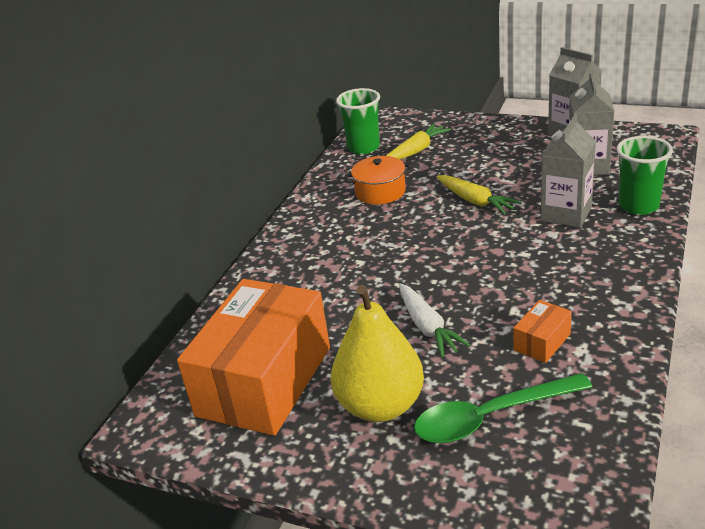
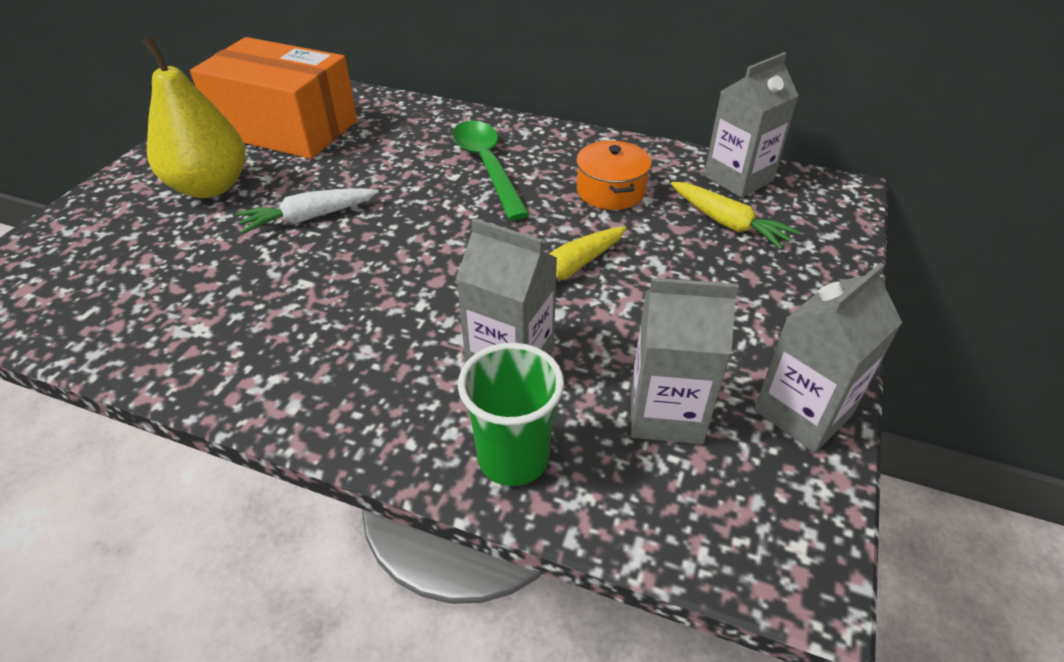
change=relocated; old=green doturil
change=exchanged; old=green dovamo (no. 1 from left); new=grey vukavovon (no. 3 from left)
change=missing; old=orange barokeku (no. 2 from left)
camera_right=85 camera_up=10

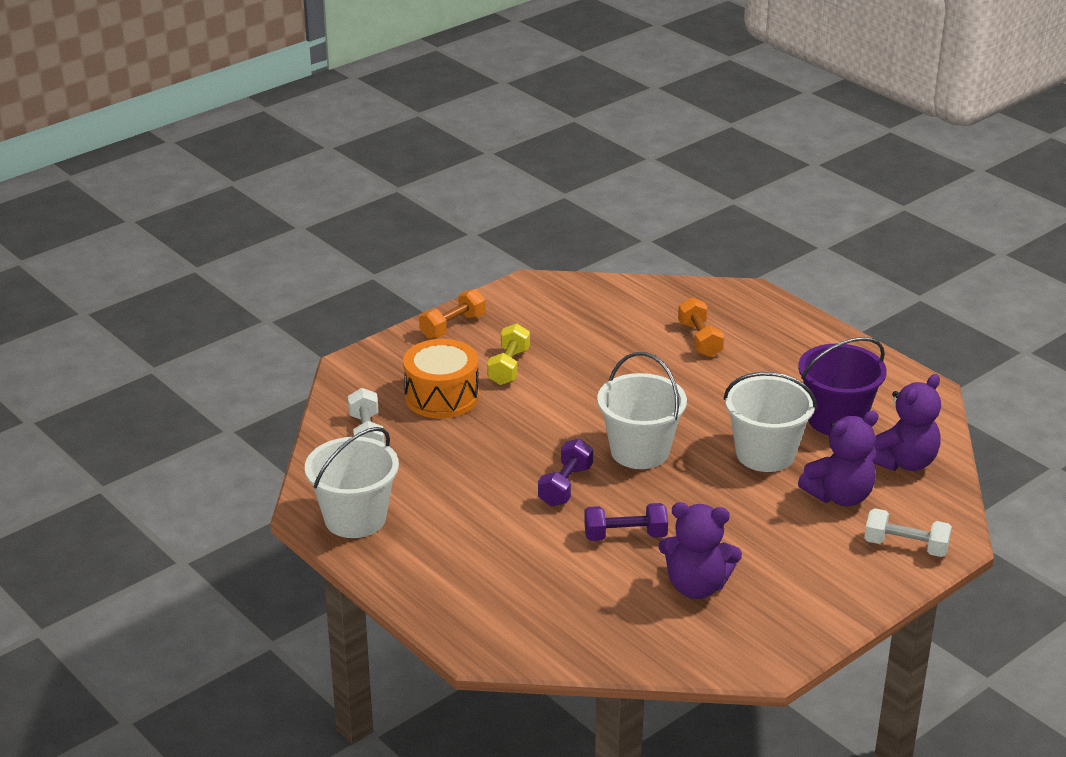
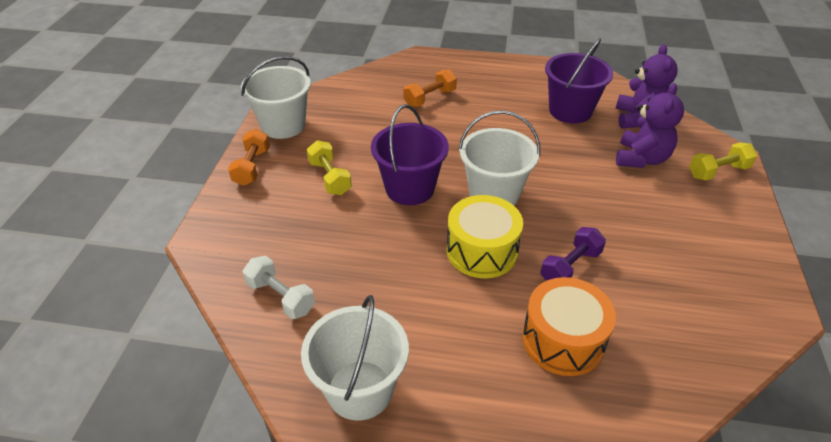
change=relocated; old=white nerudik (no. 3 from left in the first image); new=white nerudik (no. 1 from left)
change=appeared; new=purple nerudik (no. 1 from left)
change=spun; old=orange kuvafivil (no. 2 from left); degrees=-75
change=exchanged; old=purple kuvafivil (no. 1 from left); new=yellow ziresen
change=relocated; old=orange ziresen
change=colour; old=white kuvafivil (no. 2 from left); new=yellow kuvafivil (no. 2 from left)
change=missing; old=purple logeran (no. 1 from left)
camera_right=-40 camera_up=10

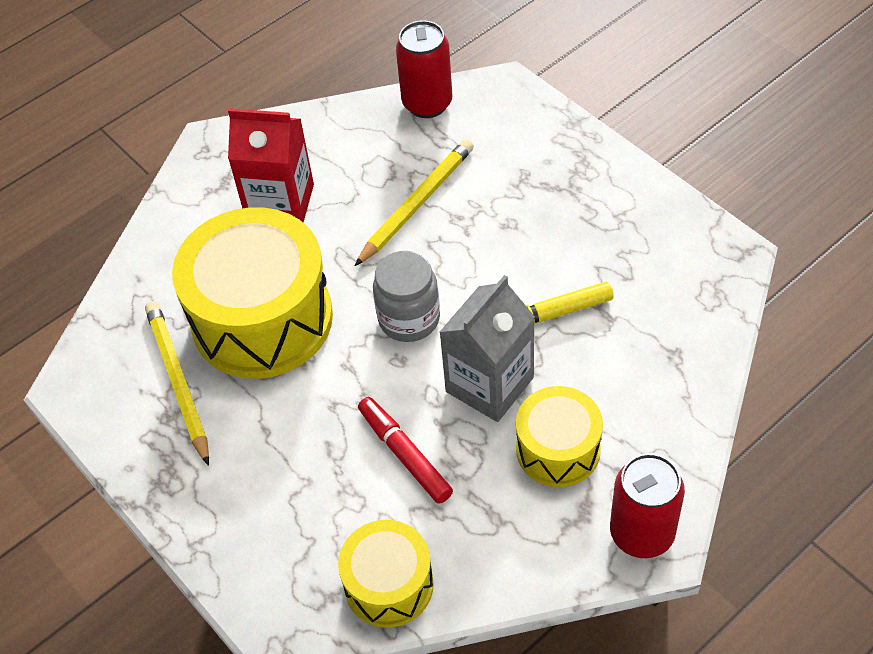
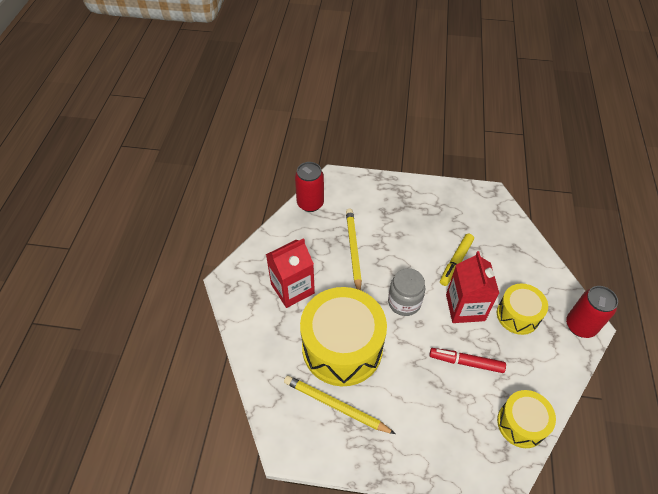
change=colour; old=grey vukavovon; new=red vukavovon (no. 2 from left)
camera_right=-45 camera_up=0

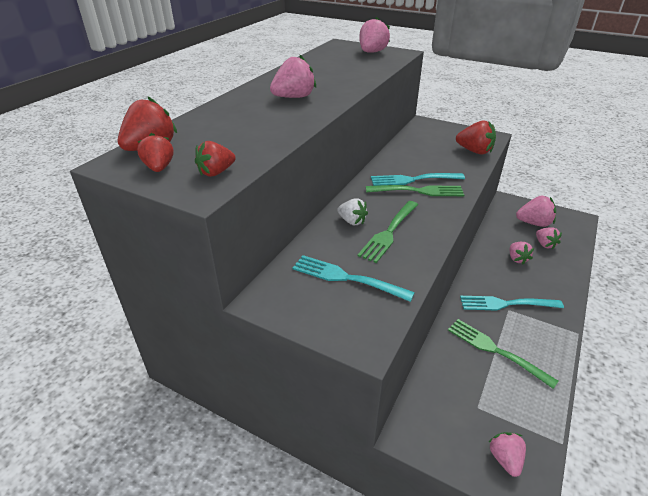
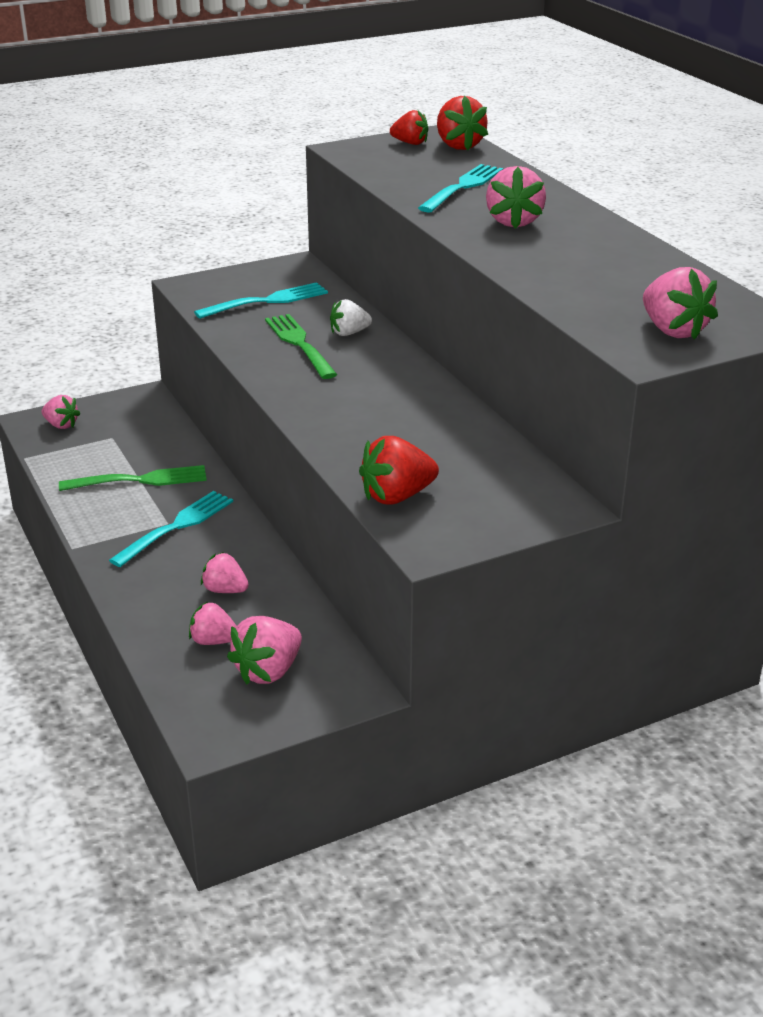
change=relocated; old=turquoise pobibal (no. 2 from left in the first image); new=turquoise pobibal (no. 3 from left)
change=missing; old=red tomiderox (no. 3 from left)
change=missing; old=green pobibal (no. 2 from left)
camera_right=125 camera_up=-5

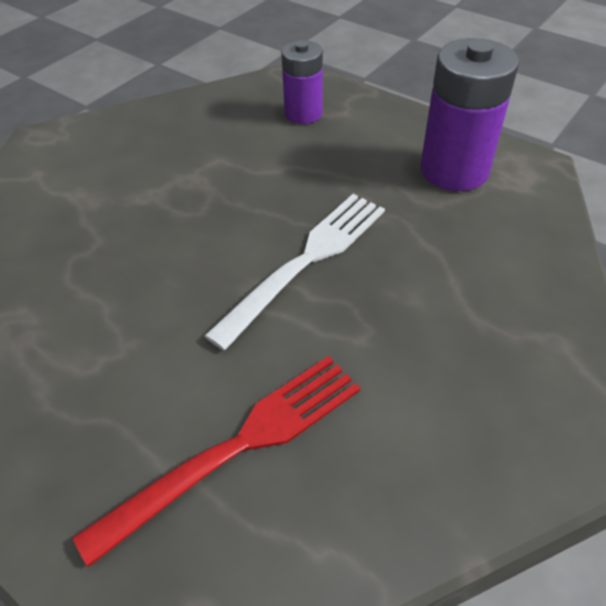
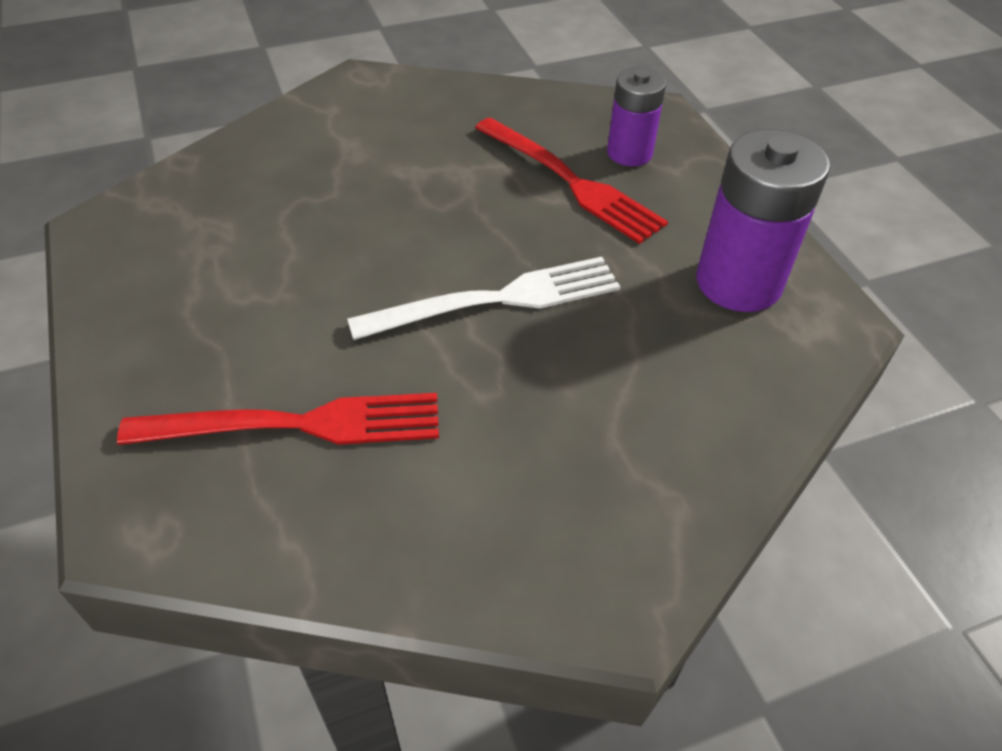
change=appeared; new=red pobibal (no. 2 from left)
camera_right=30 camera_up=0

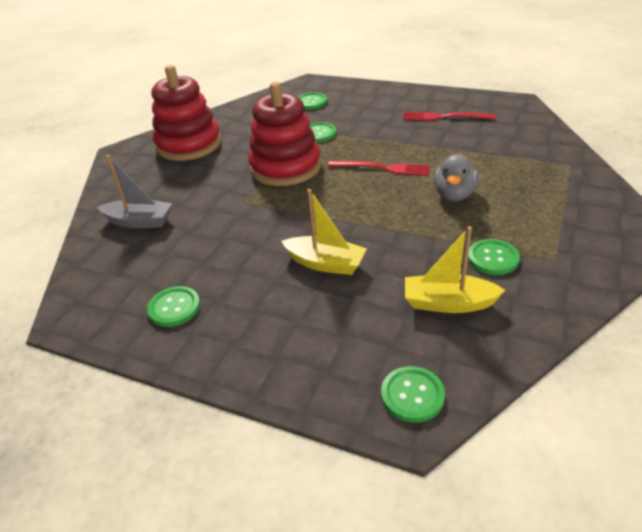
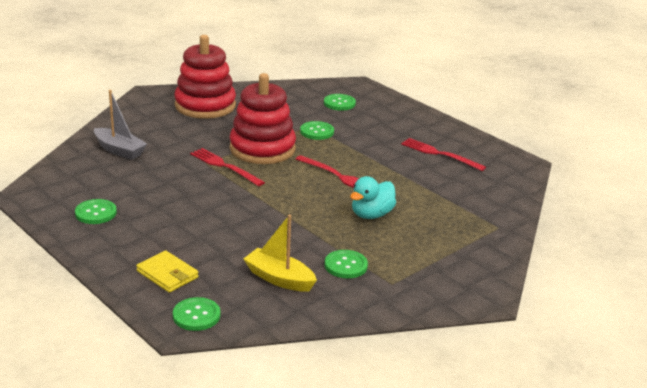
change=appeared; new=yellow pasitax
change=appeared; new=red pobibal (no. 1 from left)
change=colour; old=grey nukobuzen; new=turquoise nukobuzen
change=missing; old=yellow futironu (no. 1 from left)
camera_right=20 camera_up=-10

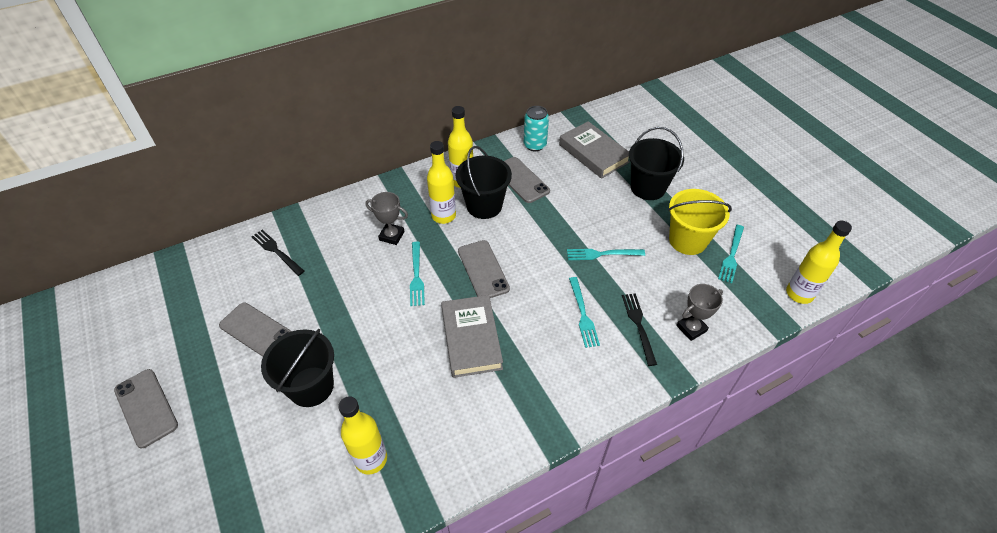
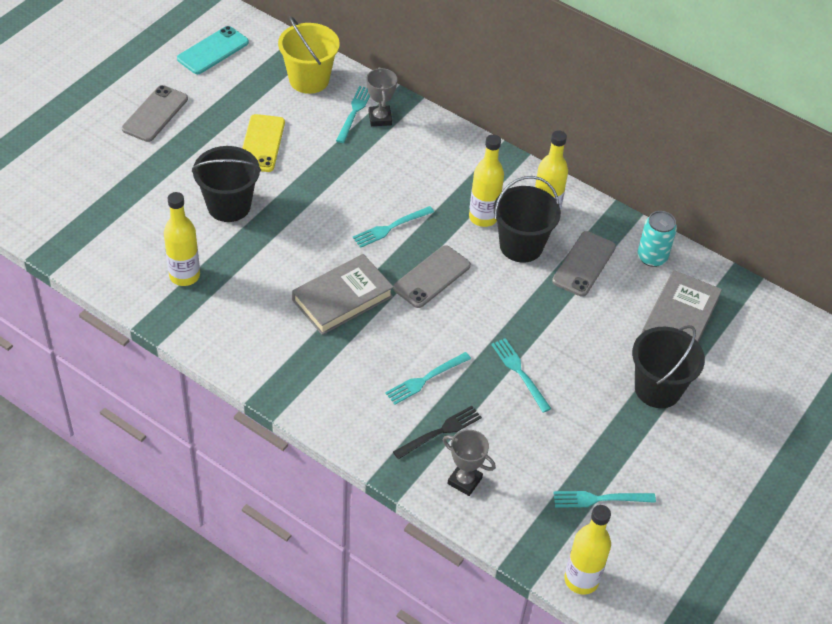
change=appeared; new=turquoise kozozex
change=colour; old=grey kozozex (no. 2 from left); new=yellow kozozex
change=relocated; old=yellow nerudik
change=colour; old=black pobibal (no. 1 from left); new=turquoise pobibal (no. 1 from left)
change=relocated; old=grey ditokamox (no. 1 from left)
camera_right=60 camera_up=0

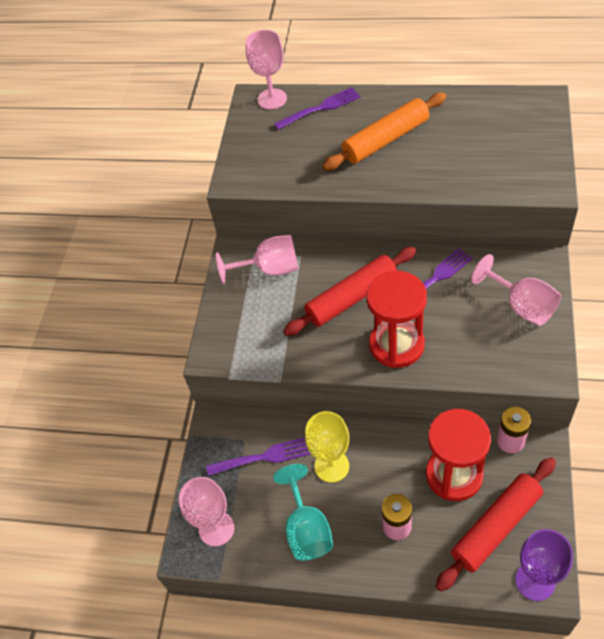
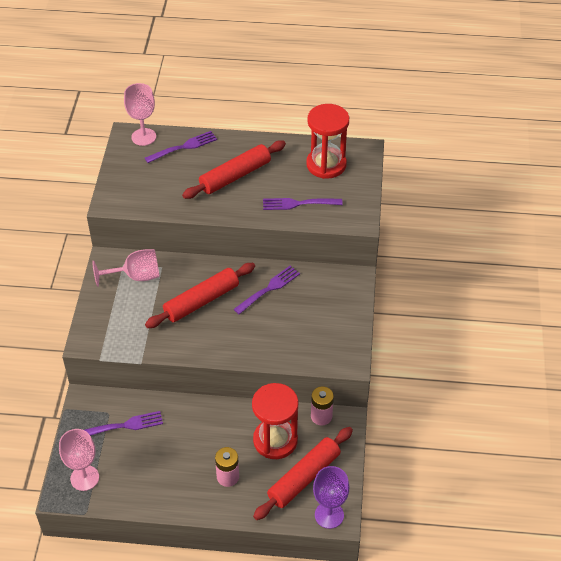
change=colour; old=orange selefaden; new=red selefaden (no. 2 from left)
change=appeared; new=purple pobibal (no. 4 from left)
change=relocated; old=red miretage (no. 1 from left in the first image); new=red miretage (no. 2 from left)
change=missing; old=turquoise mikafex
change=missing; old=yellow mikafex
change=missing; old=pink mikafex (no. 4 from left)
camera_right=-10 camera_up=-5

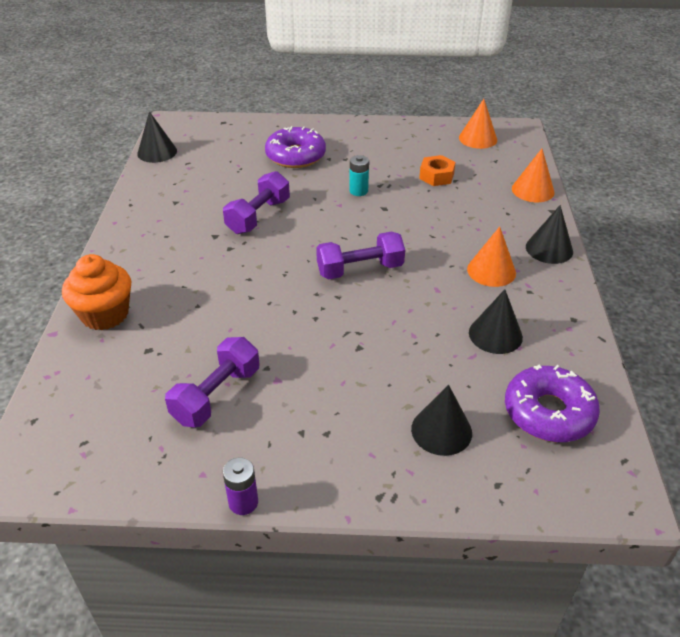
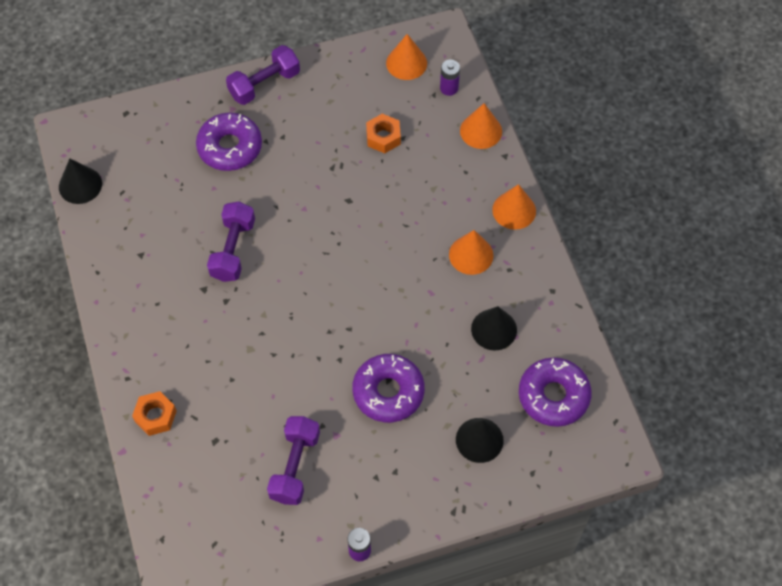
change=exchanged; old=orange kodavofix; new=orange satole (no. 1 from left)
change=relocated; old=purple kuvafivil (no. 3 from left in the first image); new=purple kuvafivil (no. 2 from left)
change=appeared; new=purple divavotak (no. 2 from left)
change=appeared; new=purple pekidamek (no. 2 from left)
change=colour; old=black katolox (no. 4 from left); new=orange katolox (no. 4 from left)
change=missing; old=turquoise pekidamek
camera_right=-20 camera_up=20

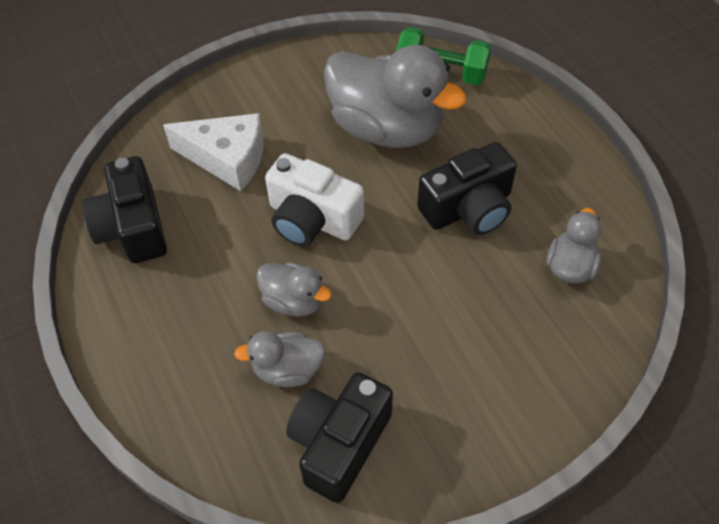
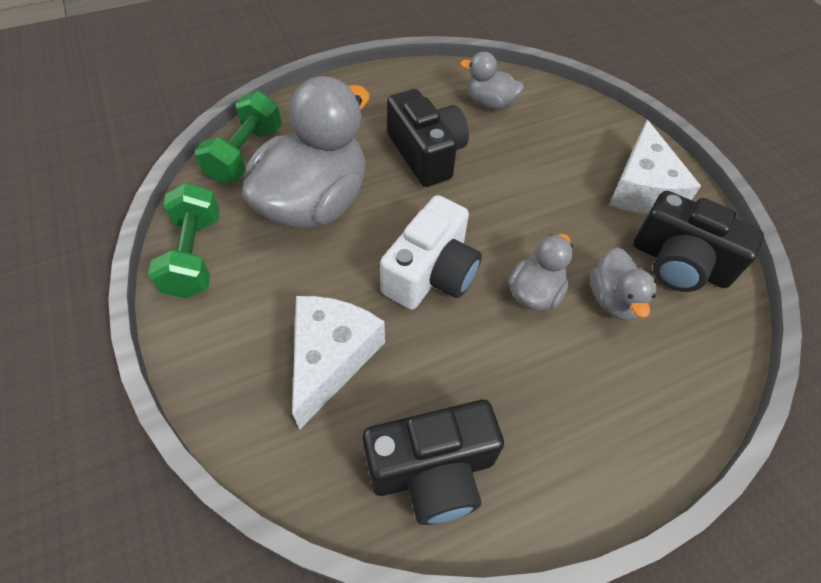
change=appeared; new=green kuvafivil (no. 1 from left)
change=appeared; new=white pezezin (no. 2 from left)
camera_right=-90 camera_up=0

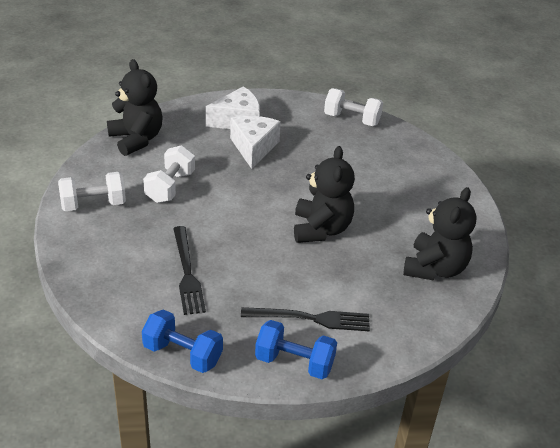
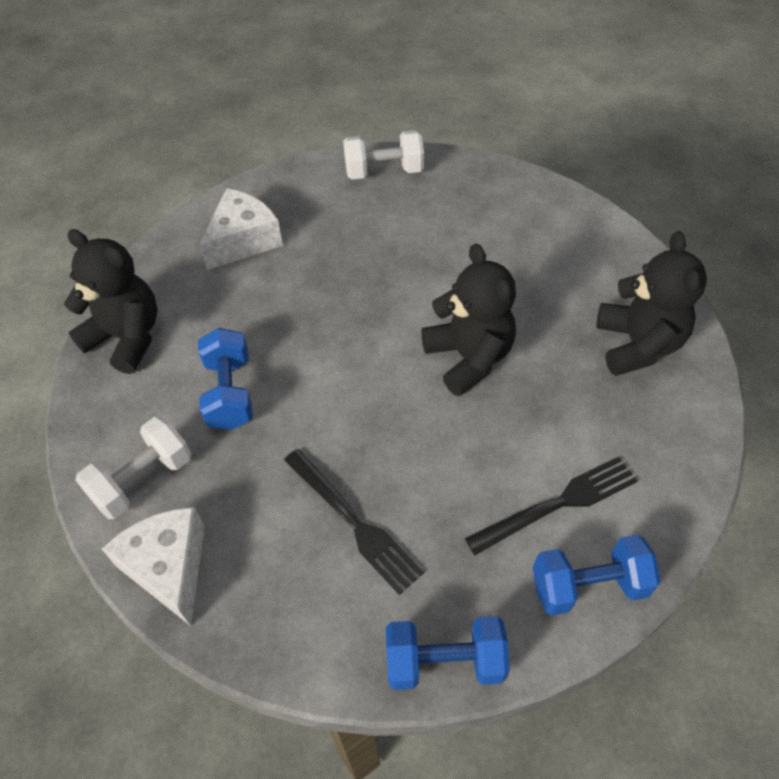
change=relocated; old=white pezezin (no. 2 from left in the first image); new=white pezezin (no. 1 from left)
change=colour; old=white kuvafivil (no. 2 from left); new=blue kuvafivil (no. 1 from left)
camera_right=-25 camera_up=15

